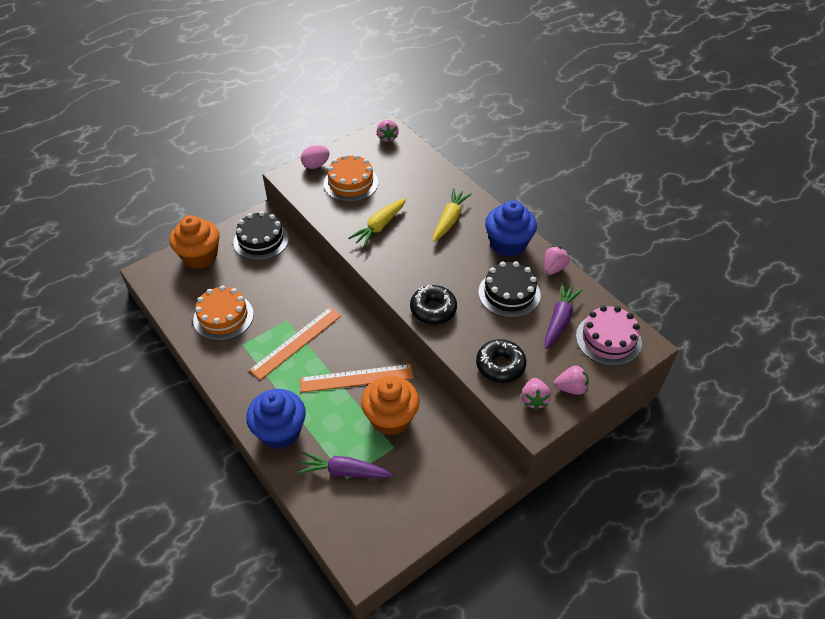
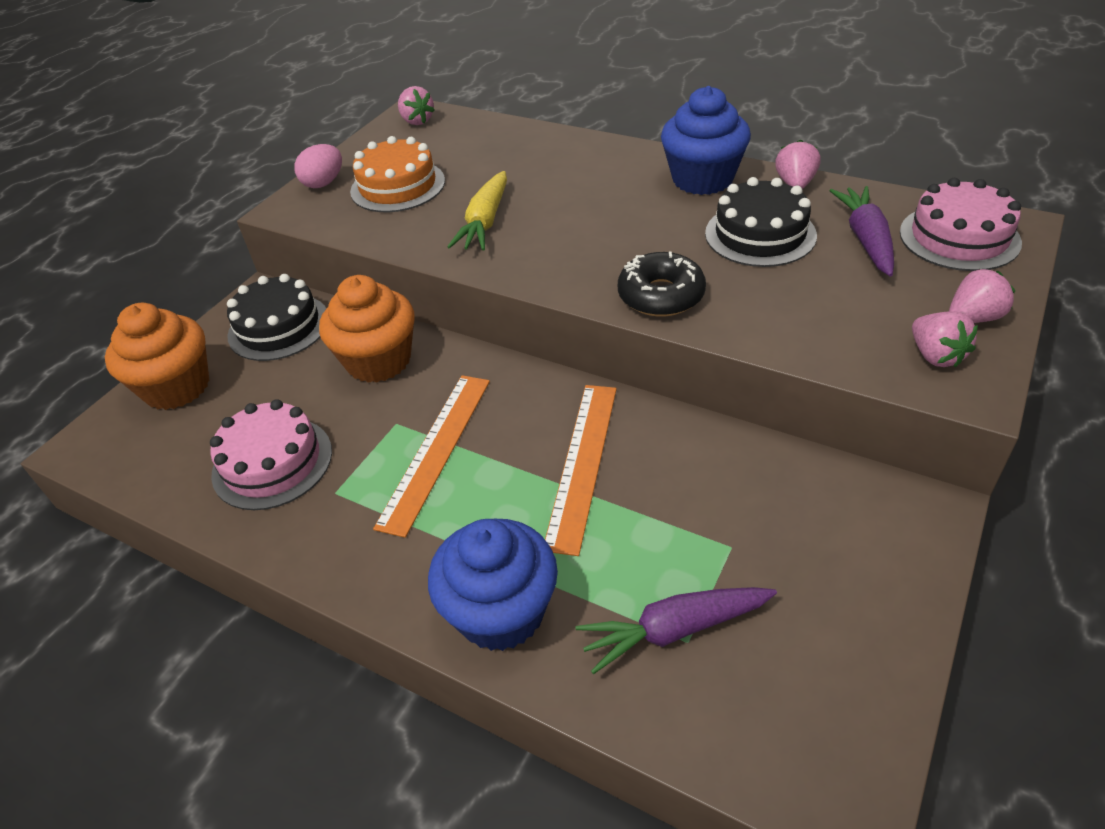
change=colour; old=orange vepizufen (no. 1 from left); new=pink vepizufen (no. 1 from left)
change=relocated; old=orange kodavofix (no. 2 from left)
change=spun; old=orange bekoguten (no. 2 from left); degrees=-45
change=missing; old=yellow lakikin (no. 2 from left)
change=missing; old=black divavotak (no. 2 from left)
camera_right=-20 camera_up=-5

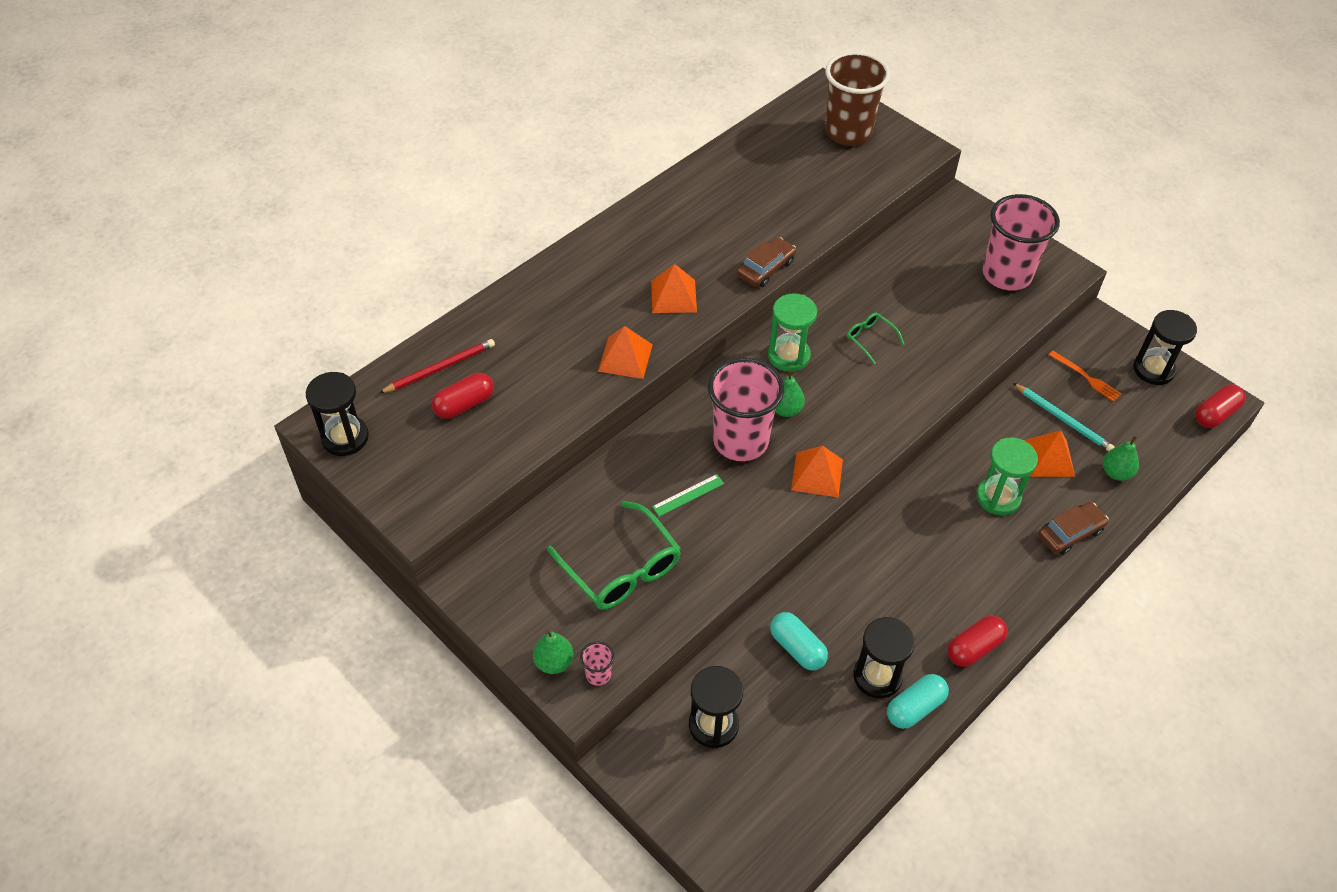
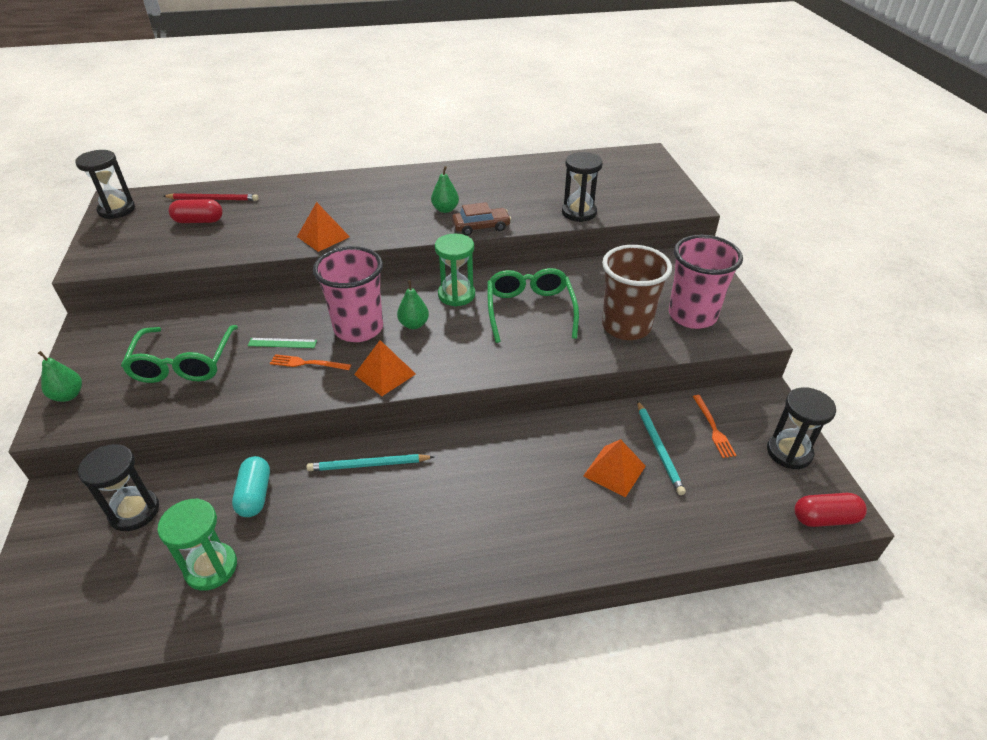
change=relocated; old=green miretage (no. 2 from left in the first image); new=green miretage (no. 1 from left)
change=appeared; new=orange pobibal (no. 1 from left)
change=appeared; new=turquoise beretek (no. 1 from left)
change=relocated; old=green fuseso (no. 3 from left)
change=size; old=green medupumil (no. 2 from left); factor=2.02
change=relocated; old=black miretage (no. 3 from left)
change=relocated; old=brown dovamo
change=missing; old=pink dovamo (no. 1 from left)
change=missing; old=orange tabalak (no. 2 from left)
change=missing; old=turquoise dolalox (no. 2 from left)
change=missing; old=red dolalox (no. 2 from left)
change=missing; old=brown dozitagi (no. 2 from left)
camera_right=35 camera_up=-10

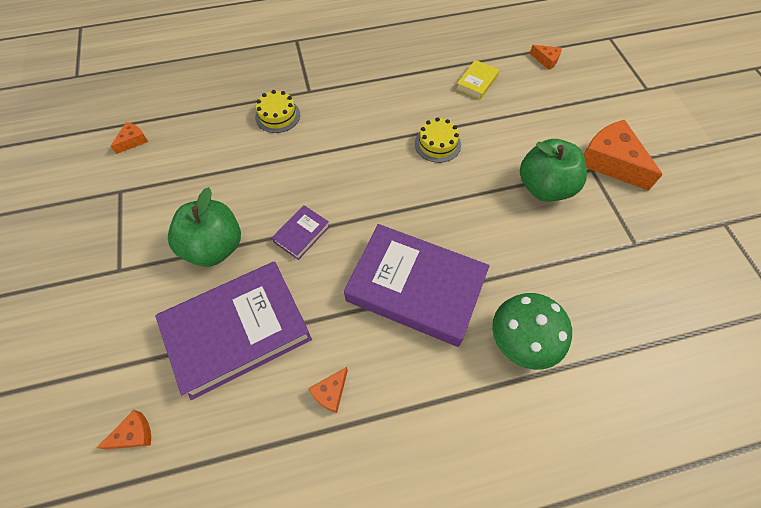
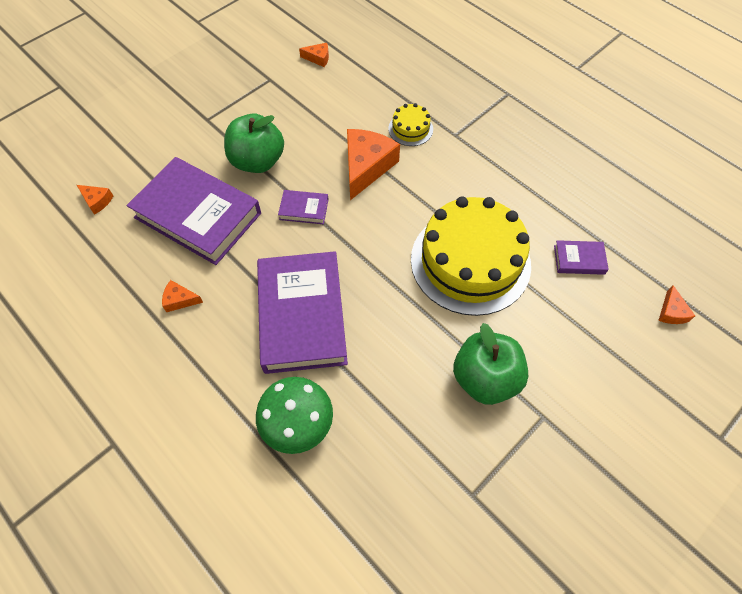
change=relocated; old=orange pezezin (no. 5 from left in the first image); new=orange pezezin (no. 4 from left)
change=size; old=yellow vepizufen (no. 2 from left); factor=2.33
change=colour; old=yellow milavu; new=purple milavu (no. 4 from left)
camera_right=60 camera_up=0

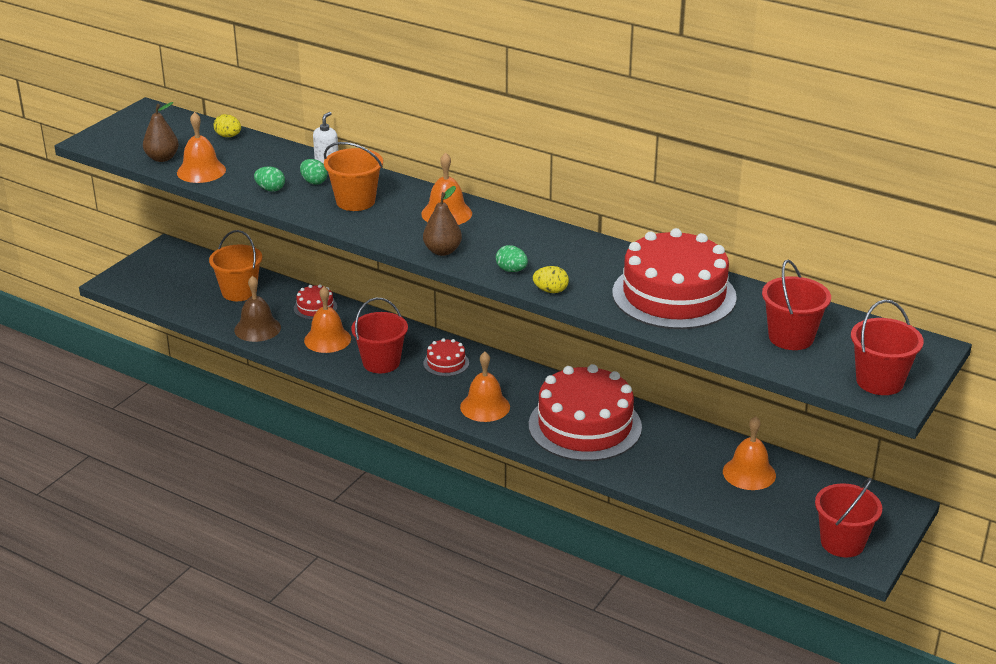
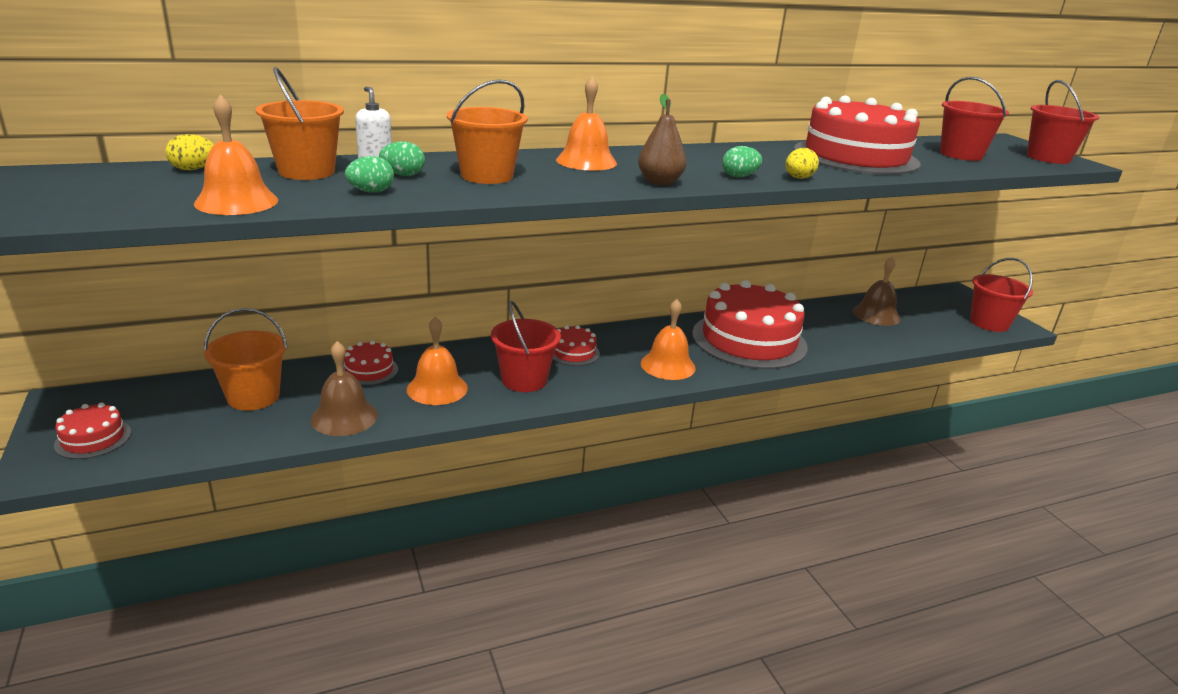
change=appeared; new=red vepizufen (no. 1 from left)
change=appeared; new=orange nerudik (no. 2 from left)
change=colour; old=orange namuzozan (no. 5 from left); new=brown namuzozan (no. 2 from left)
change=missing; old=brown fuseso (no. 1 from left)
camera_right=-55 camera_up=-5

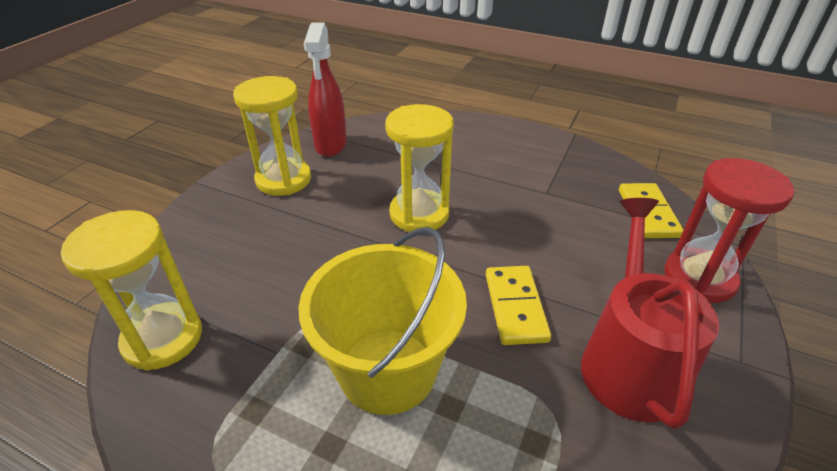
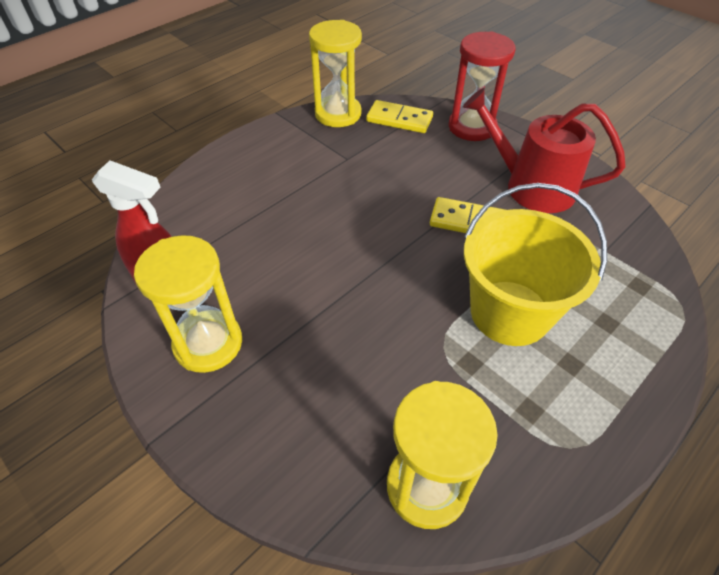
change=relocated; old=yellow miretage (no. 3 from left in the first image); new=yellow miretage (no. 2 from left)
camera_right=-70 camera_up=10

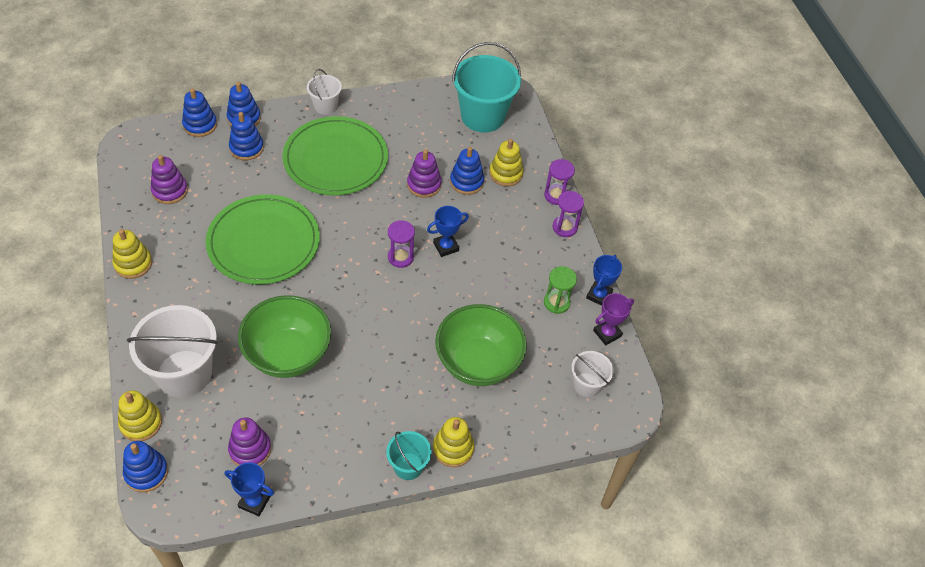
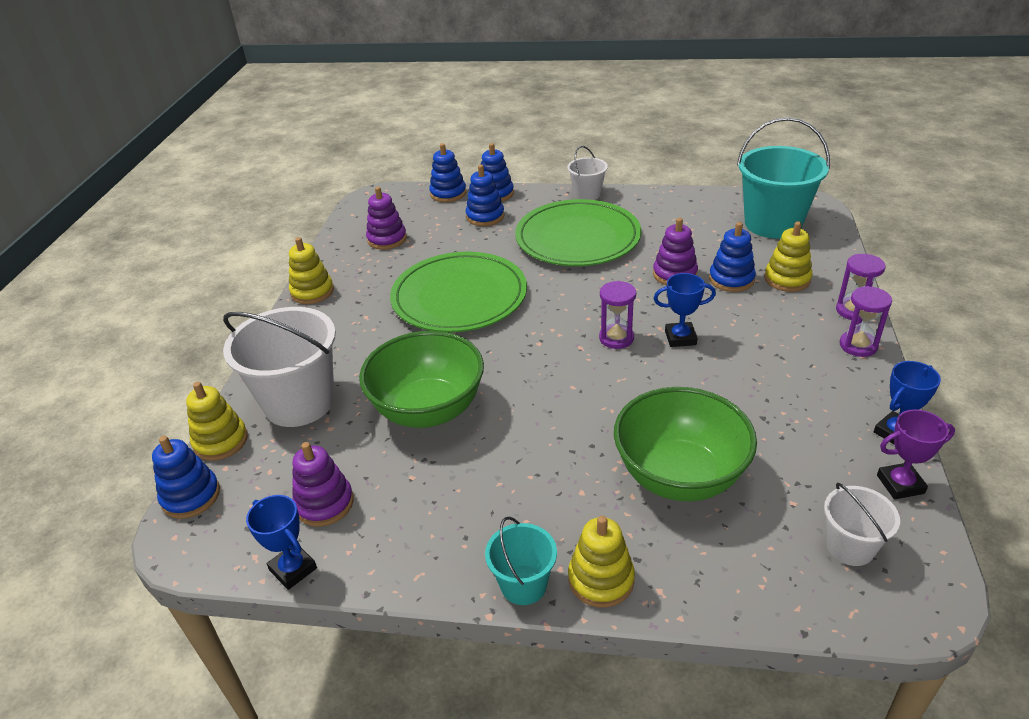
change=missing; old=green miretage
camera_right=30 camera_up=-15

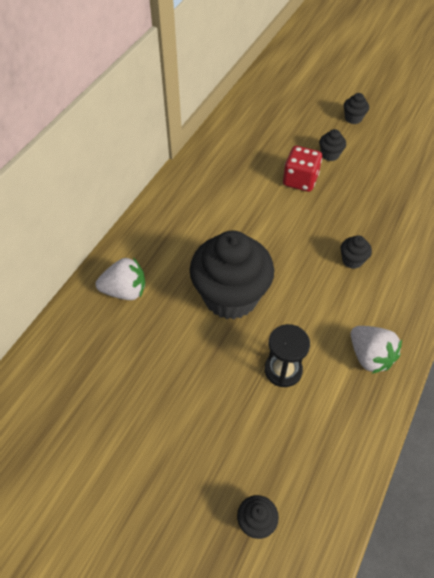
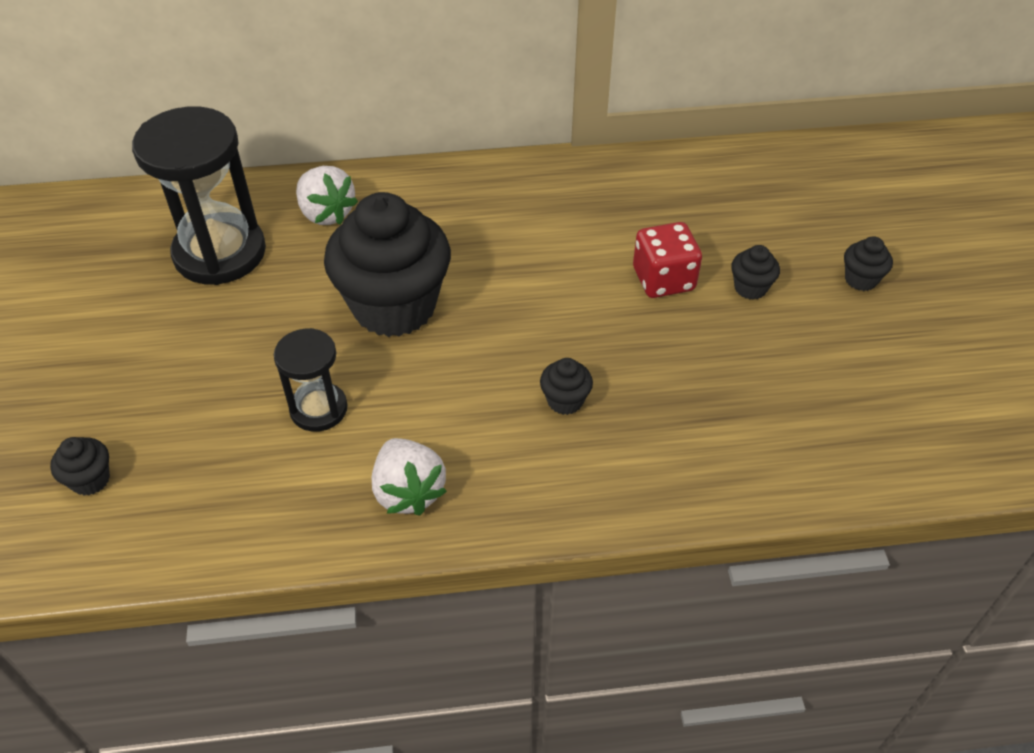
change=appeared; new=black miretage (no. 1 from left)
change=spun; old=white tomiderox (no. 2 from left); degrees=-45
camera_right=55 camera_up=-5

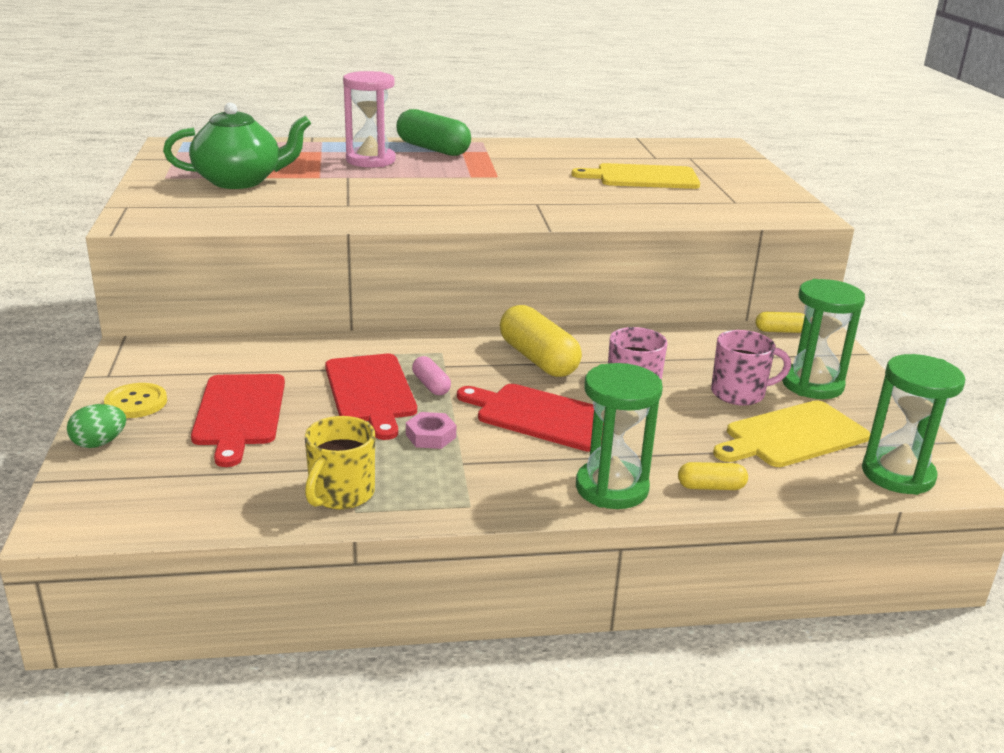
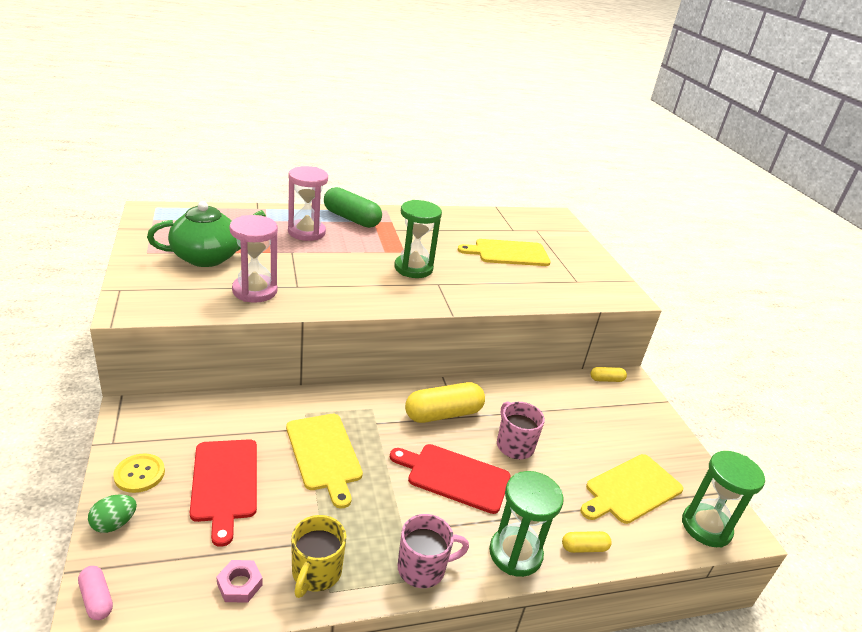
change=relocated; old=pink dolalox
change=relocated; old=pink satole
change=appeared; new=pink miretage (no. 1 from left)
change=colour; old=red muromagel (no. 2 from left); new=yellow muromagel (no. 1 from left)
change=relocated; old=green miretage (no. 2 from left in the first image); new=green miretage (no. 1 from left)
change=relocated; old=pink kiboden (no. 2 from left in the first image); new=pink kiboden (no. 1 from left)
change=spun; old=yellow dolalox (no. 1 from left); degrees=-75
camera_right=-10 camera_up=5

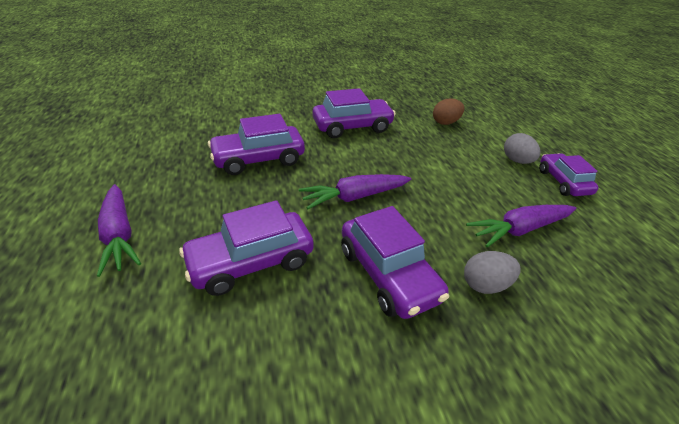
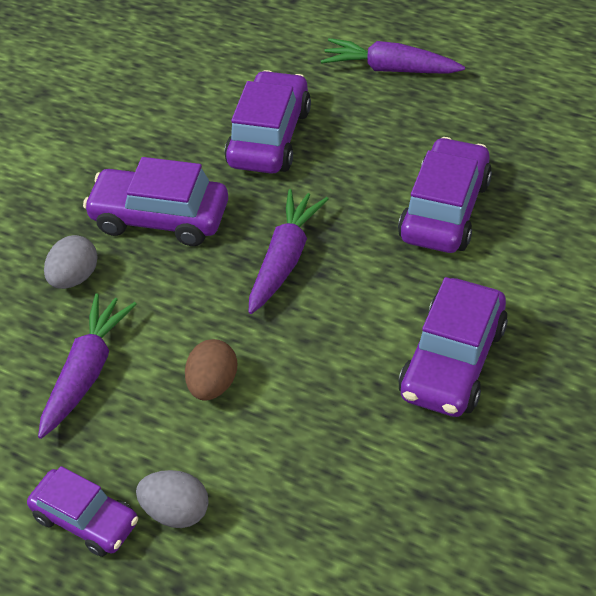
change=relocated; old=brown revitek
camera_right=135 camera_up=10

